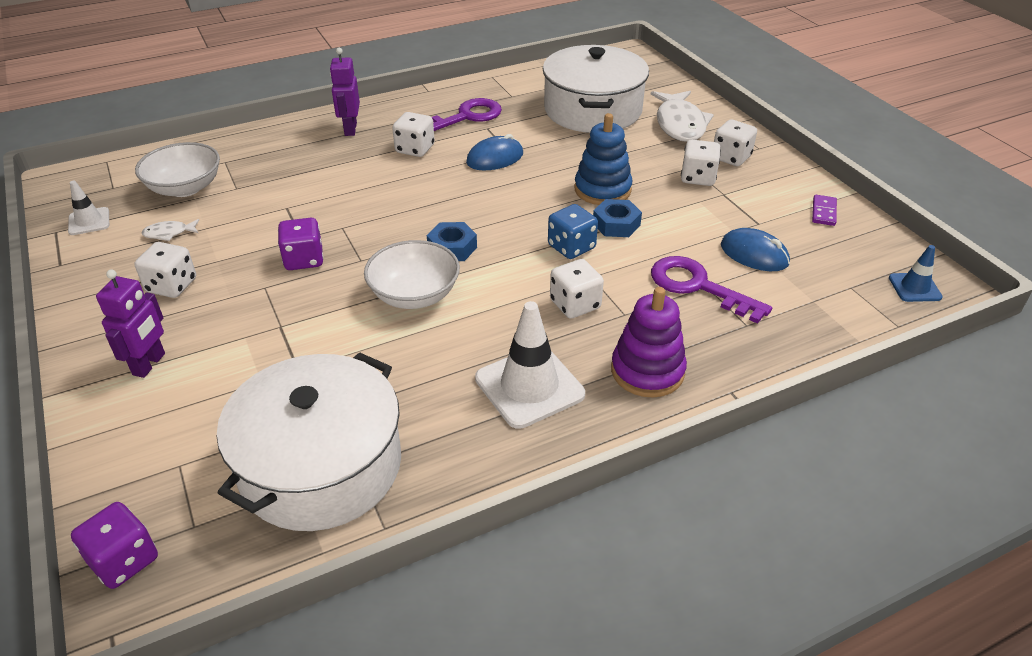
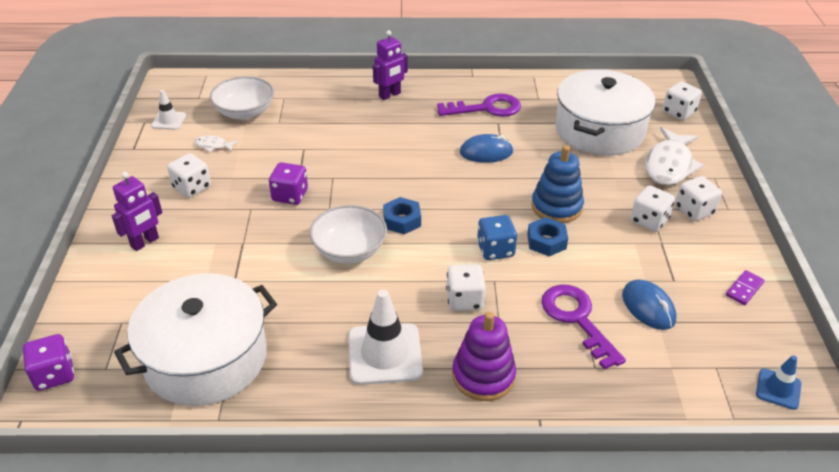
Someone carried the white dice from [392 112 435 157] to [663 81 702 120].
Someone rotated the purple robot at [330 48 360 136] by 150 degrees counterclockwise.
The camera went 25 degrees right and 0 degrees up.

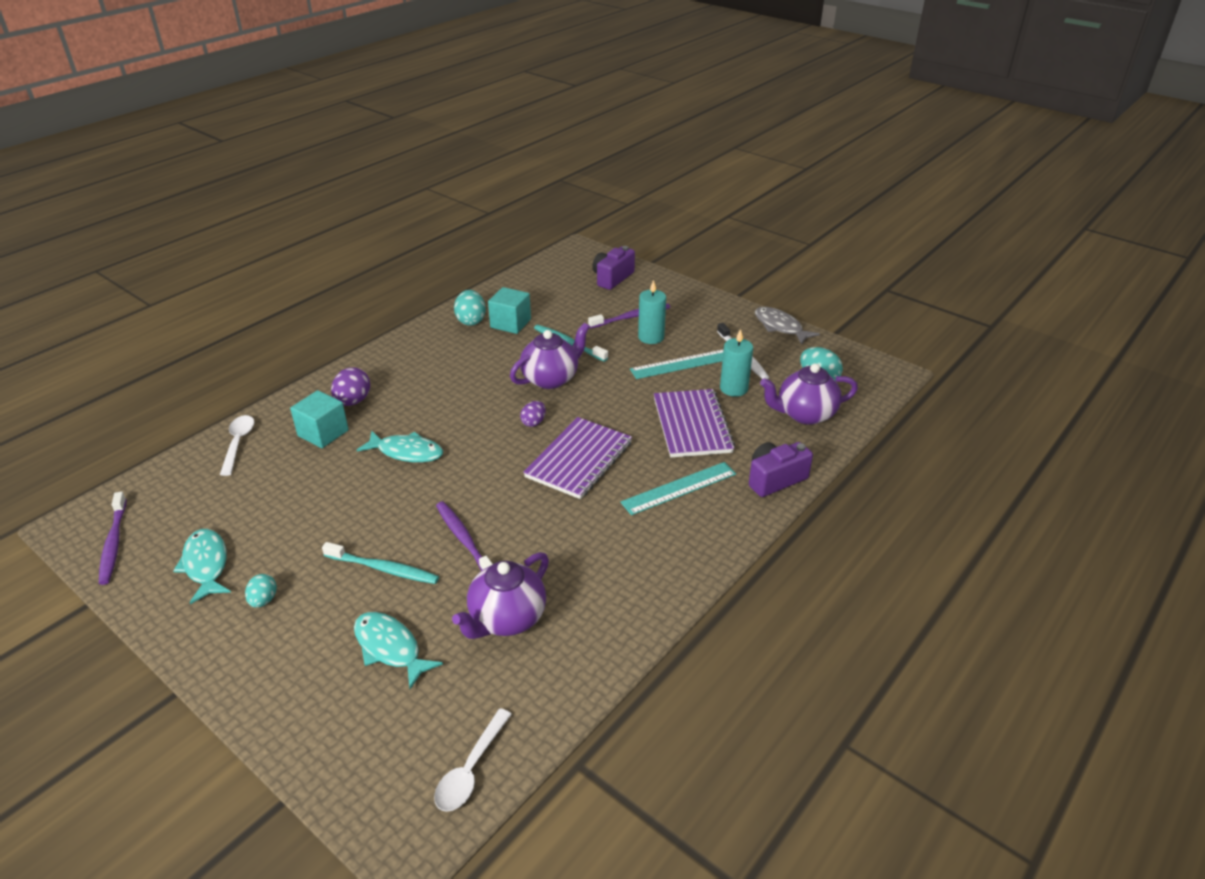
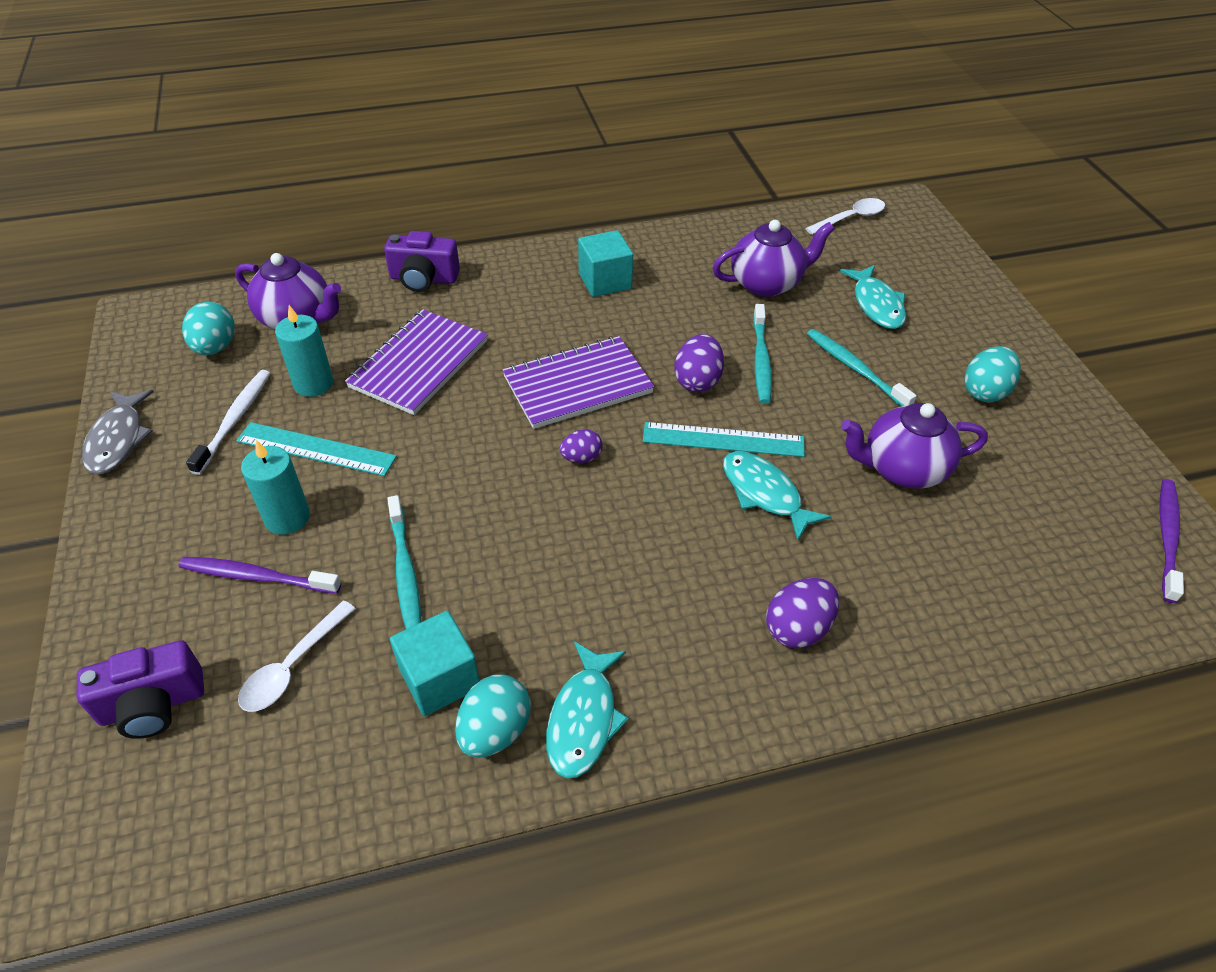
Someone put down the purple egg at [674 334 724 392].
Someone carried the turquoise fish from [173 529 231 604] to [546 641 629 778].
Someone carried the white spoon from [220 415 254 476] to [238 600 356 712].
Someone carried the turquoise cube from [290 390 349 448] to [578 230 633 297].
Someone carried the purple teapot from [510 323 590 389] to [841 403 988 489].
Someone carried the turquoise ruler from [620 462 736 515] to [643 422 805 457].
Someone repainted the purple toothbrush at [436 502 493 571], which became the turquoise toothbrush at [753 304 772 404].
Someone scaled the turquoise egg at [245 574 277 608] by 1.59.
The camera went 145 degrees left and 10 degrees up.

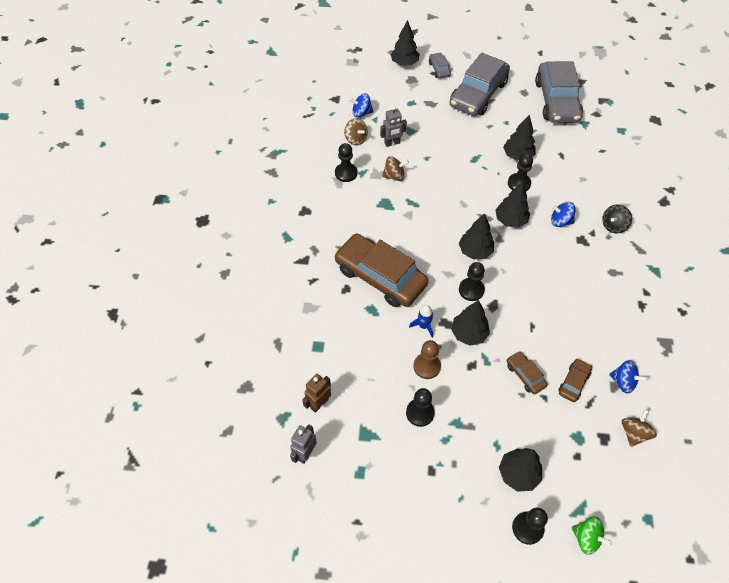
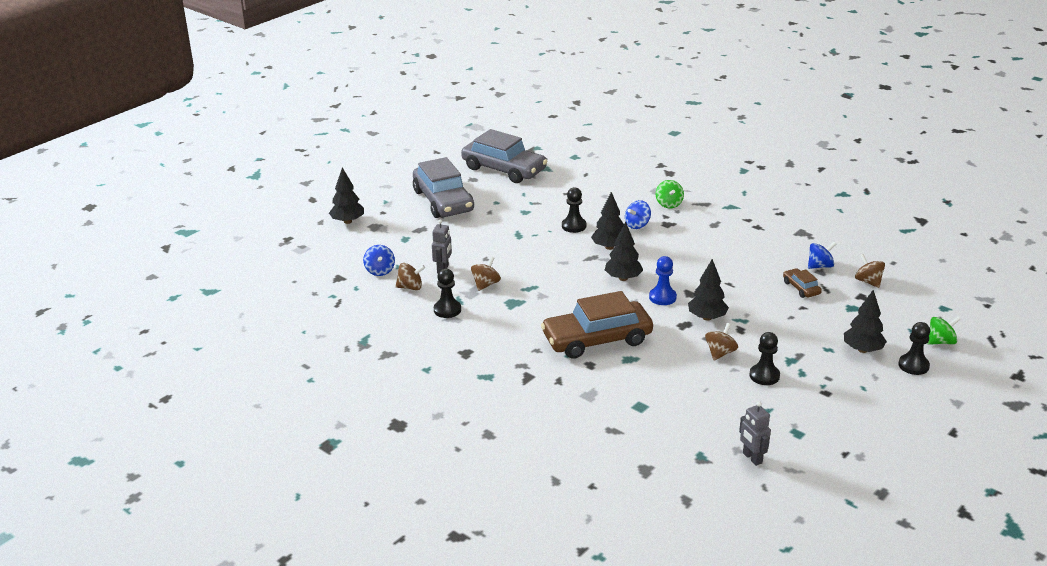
Someone took away the brown robot at [302 374 331 413].
Someone took away the blue rocket at [409 305 433 337].
Someone took away the grey car at [429 53 451 78].
Someone took away the black tree at [503 115 535 161].
Someone took away the brown car at [506 351 548 394].
Someone swapped the brown pawn at [413 340 441 379] for the brown spinning top at [705 323 738 361].
Someone repainted the black pawn at [459 262 485 301], which became the blue pawn at [649 256 677 305].
Someone repainted the black spinning top at [602 204 632 234], which became the green spinning top at [656 180 684 208].
Someone rotated the blue spinning top at [349 93 373 118] by 45 degrees counterclockwise.
The camera went 55 degrees left and 25 degrees down.

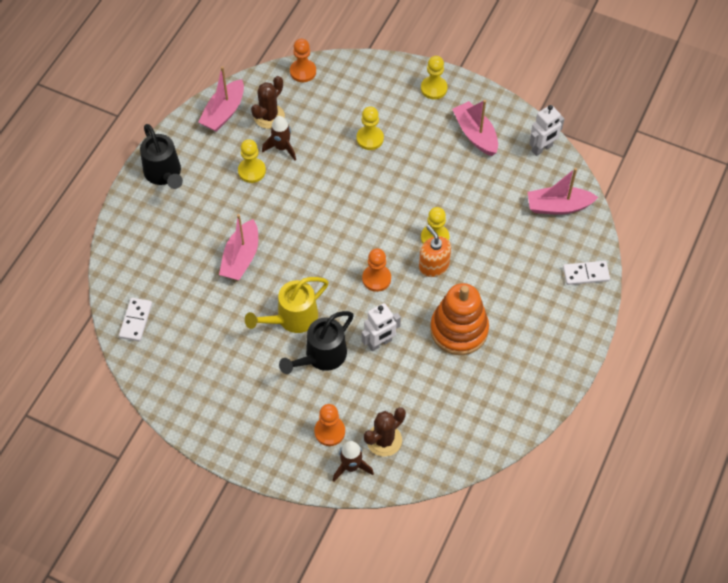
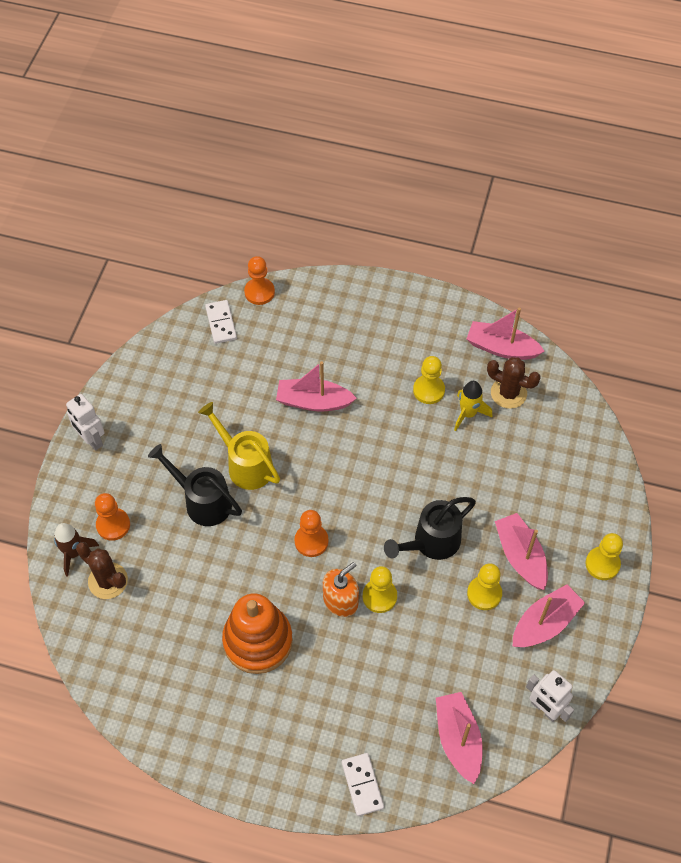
Someone put down the pink boat at [495 513 548 590].
Someone carried the black watering can from [140 124 183 189] to [384 497 476 560].
Someone carried the orange pawn from [290 39 316 82] to [244 256 275 305].
Someone carried the yellow pawn from [357 106 384 150] to [467 563 502 610].
Someone carried the white robot from [362 303 401 351] to [66 394 105 451].
Someone repainted the brown rocket at [262 116 296 160], which became the yellow rocket at [454 381 492 431].
Someone rotated the white domino at [119 298 152 341] by 75 degrees clockwise.
The camera went 80 degrees right and 0 degrees up.

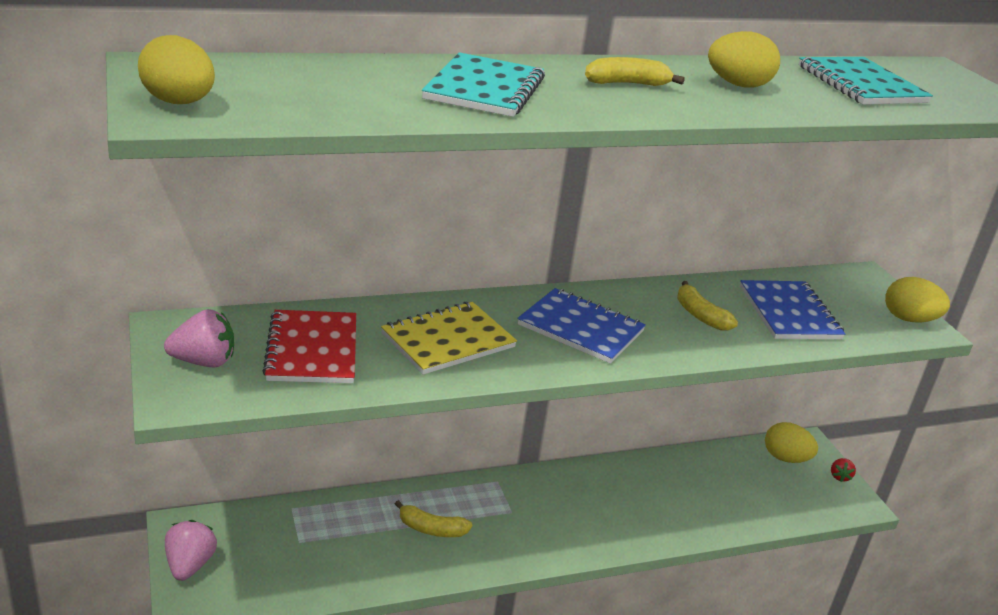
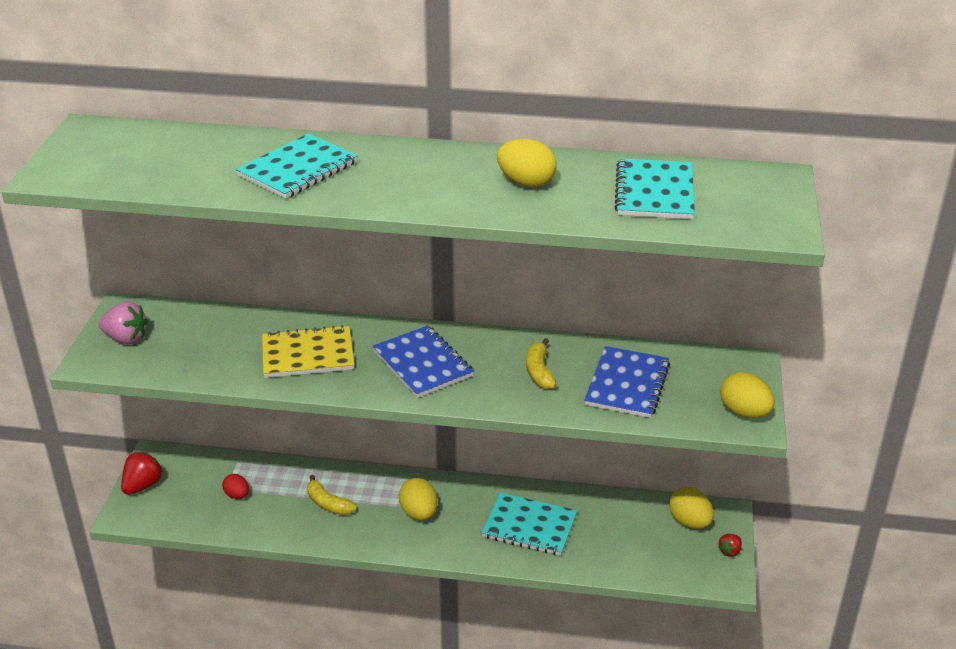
Someone took away the red notebook at [263 310 356 383].
Someone took away the yellow banana at [585 57 685 86].
Someone put down the red egg at [222 474 249 499].
Someone put down the turquoise notebook at [482 492 577 556].
Someone carried the yellow egg from [138 35 215 104] to [399 478 438 521].
Someone repainted the pink strawberry at [165 520 217 581], which became the red strawberry at [121 452 163 495].
The camera went 30 degrees right and 5 degrees up.

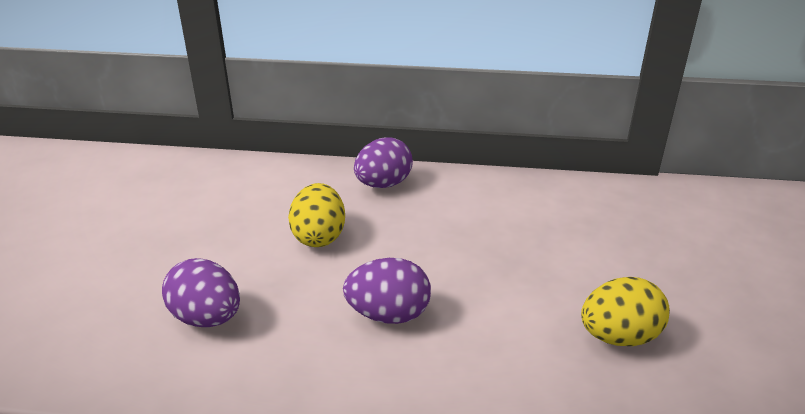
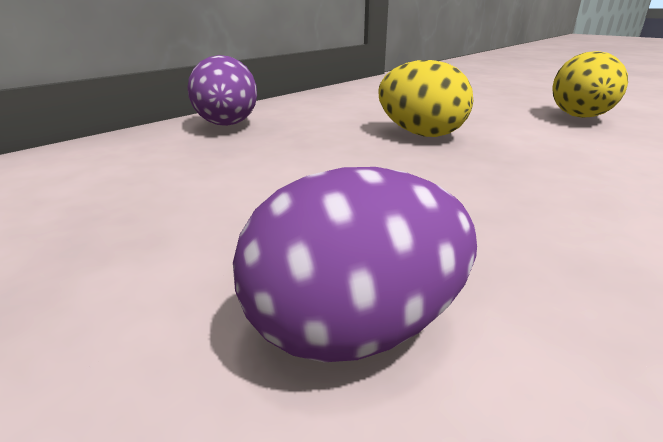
Someone took away the purple egg at [343 258 431 324].
Someone carried the yellow egg from [288 183 345 247] to [378 60 473 137].
The camera went 55 degrees left and 5 degrees down.

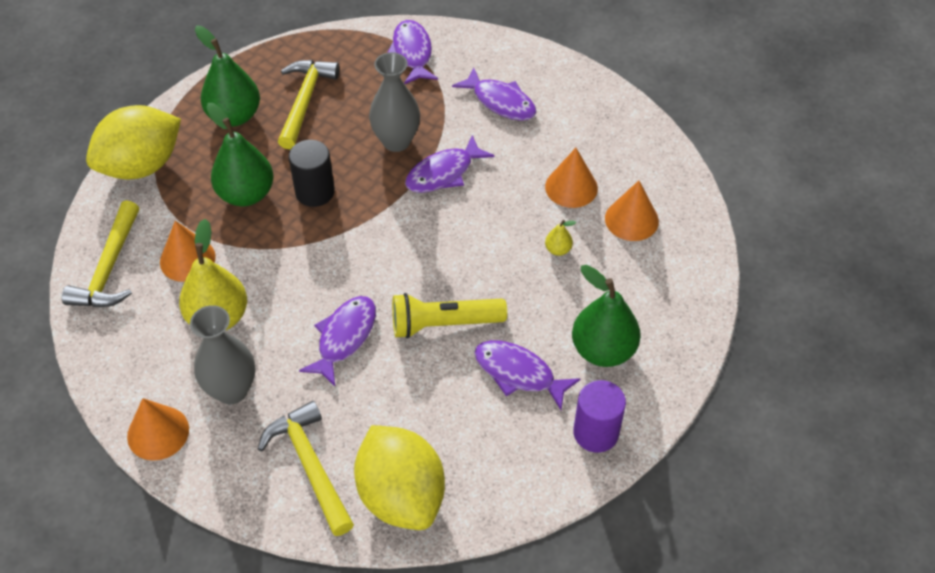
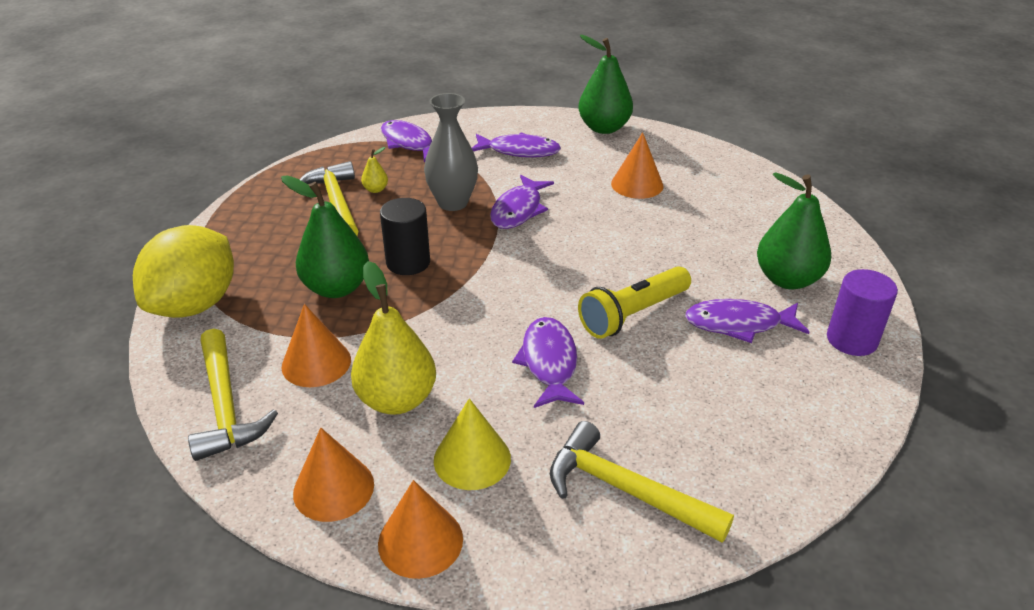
Someone took away the yellow lemon at [354 425 445 530].
Someone carried the green pear from [195 26 260 127] to [578 35 633 134].
Someone carried the yellow pear from [545 220 576 256] to [361 147 388 193].
Someone carried the orange cone from [605 181 659 241] to [293 428 374 522].
Someone swapped the grey vase at [190 305 255 404] for the yellow cone at [434 398 511 490].
The camera went 30 degrees left and 15 degrees down.

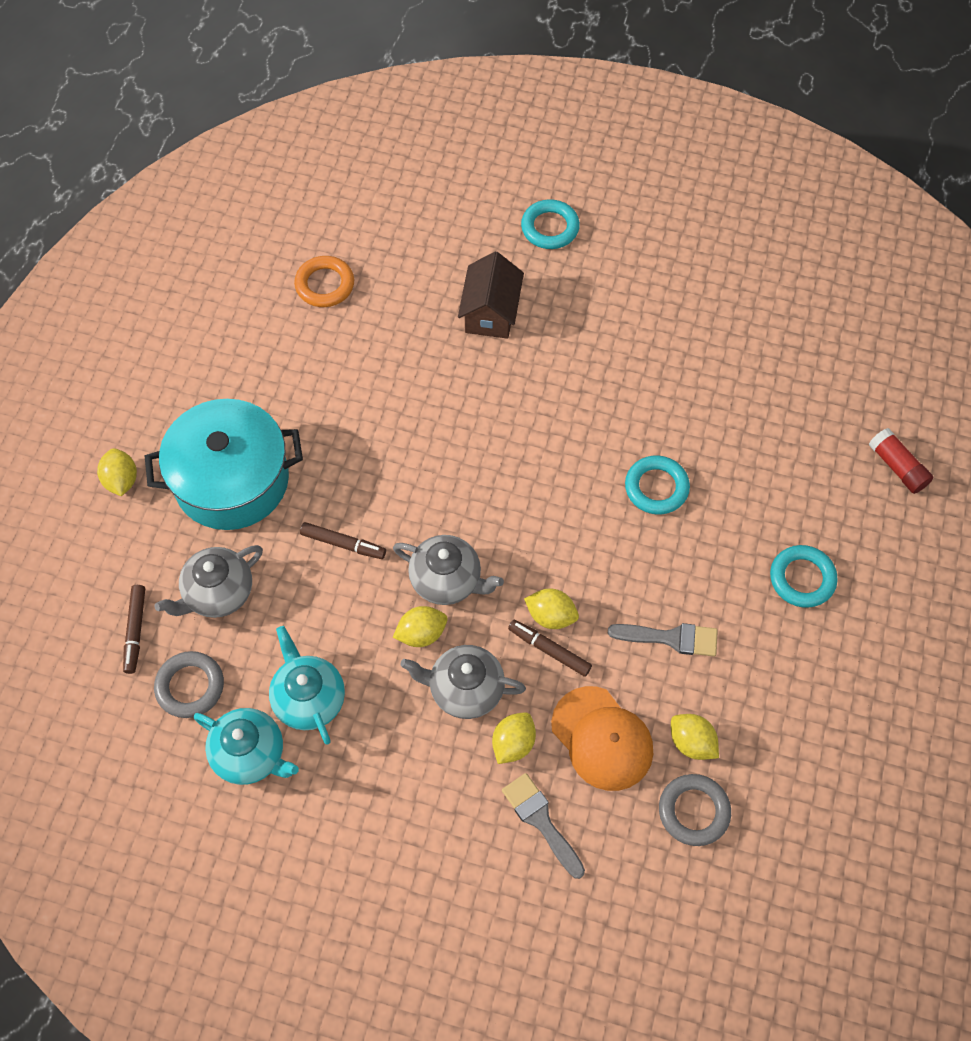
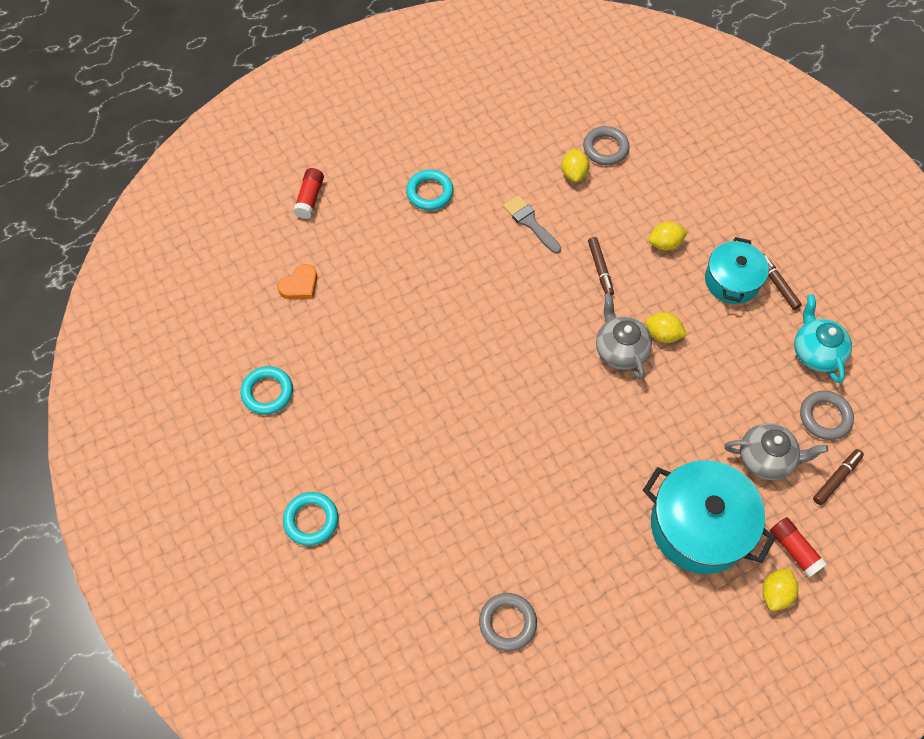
Someone took away the turquoise teapot at [269 626 345 745].
Someone took away the grey teapot at [400 645 526 719].
Someone took away the brown house at [458 252 524 339].
Someone took away the grey brush at [502 773 585 879].
Someone took away the yellow lemon at [524 589 579 629].
Someone took away the orange cap at [551 686 653 791].
Someone put down the orange heart at [277 264 317 299].
Someone put down the turquoise pot at [705 237 769 304].
Someone put down the red glue stick at [770 517 827 578].
Someone carried the brown marker from [300 522 386 559] to [763 254 802 310].
Someone carried the turquoise ring from [625 456 690 515] to [241 366 293 415].
Someone repainted the orange ring at [294 256 354 307], which became the grey ring at [479 593 537 651].
The camera went 135 degrees left and 0 degrees up.

